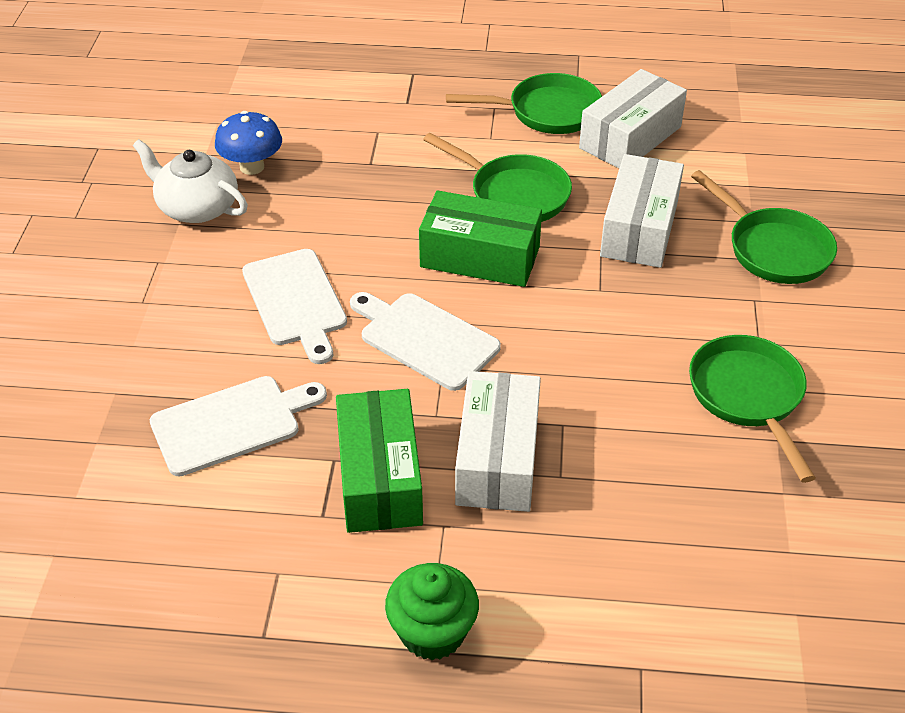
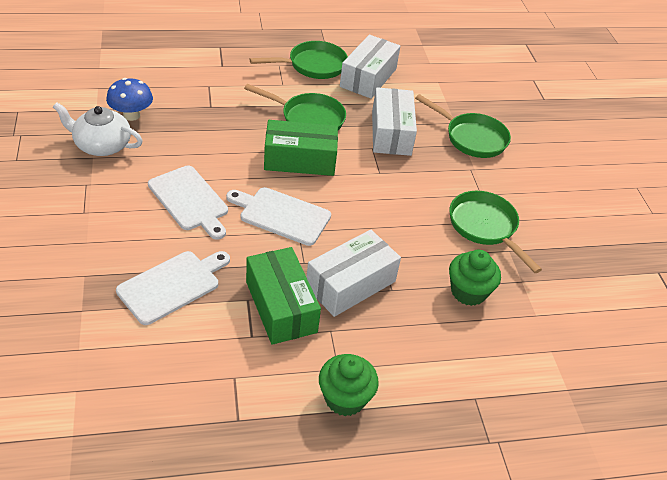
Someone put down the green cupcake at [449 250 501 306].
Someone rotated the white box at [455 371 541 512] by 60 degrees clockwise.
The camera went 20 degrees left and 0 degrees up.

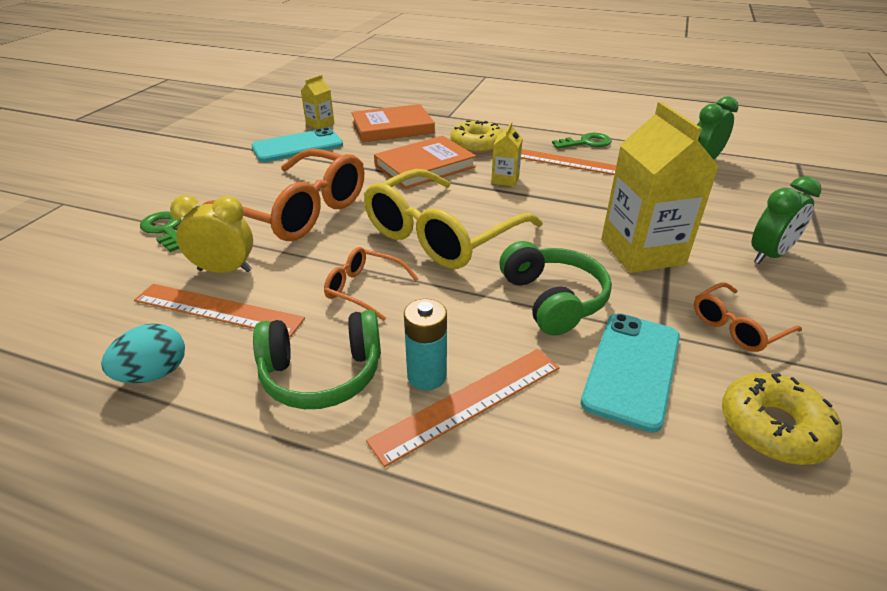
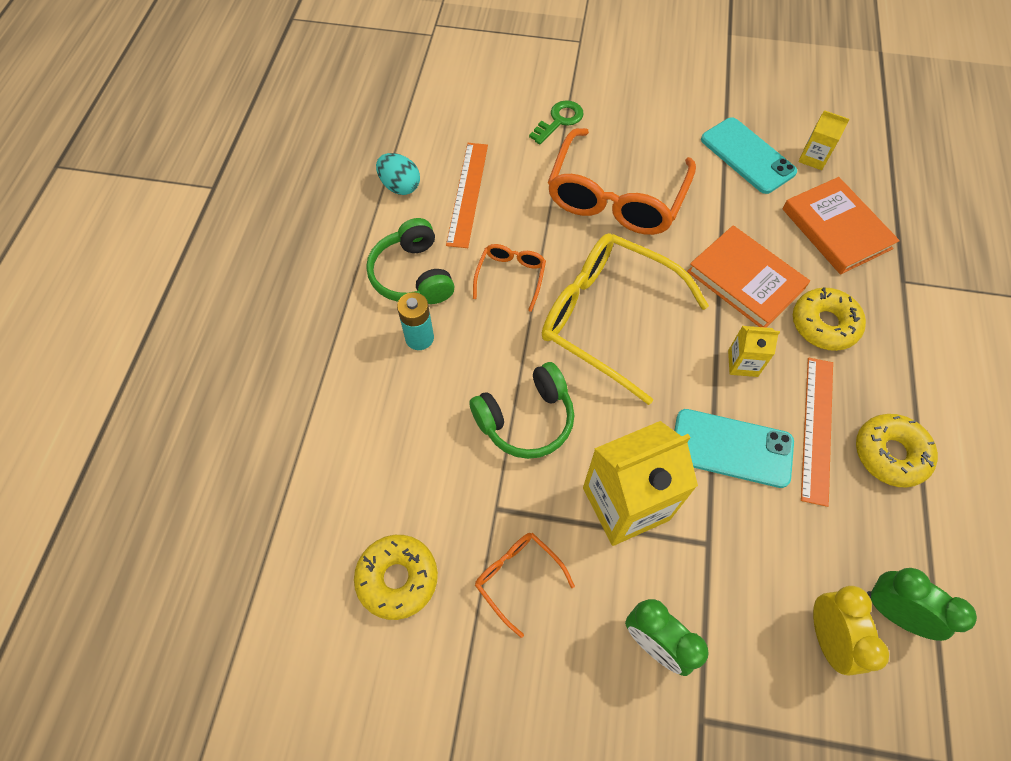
Someone took away the orange ruler at [366 349 560 467].
Someone carried the yellow clock from [170 195 253 273] to [813 586 889 676].
Someone carried the turquoise phone from [581 313 680 433] to [674 409 794 488].
Someone swapped the green key at [552 133 612 149] for the yellow donut at [856 414 938 488].
The camera went 80 degrees right and 25 degrees up.

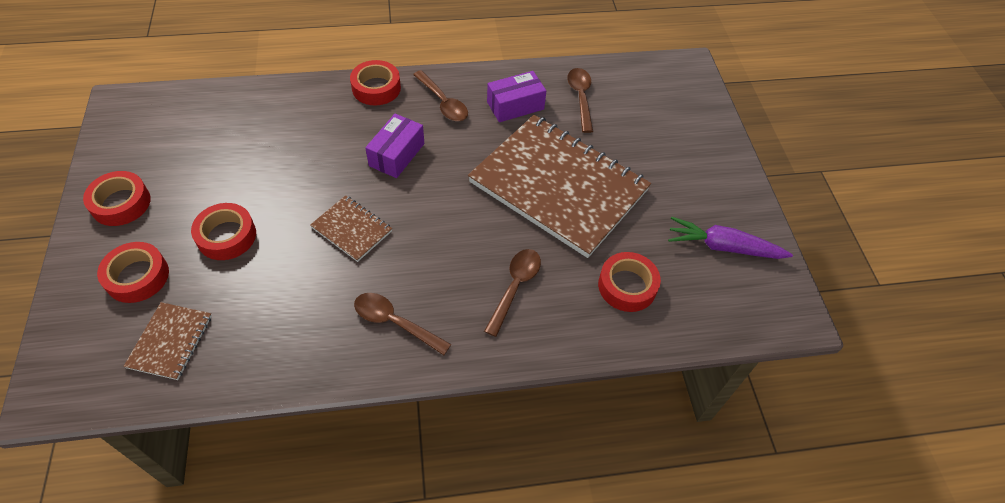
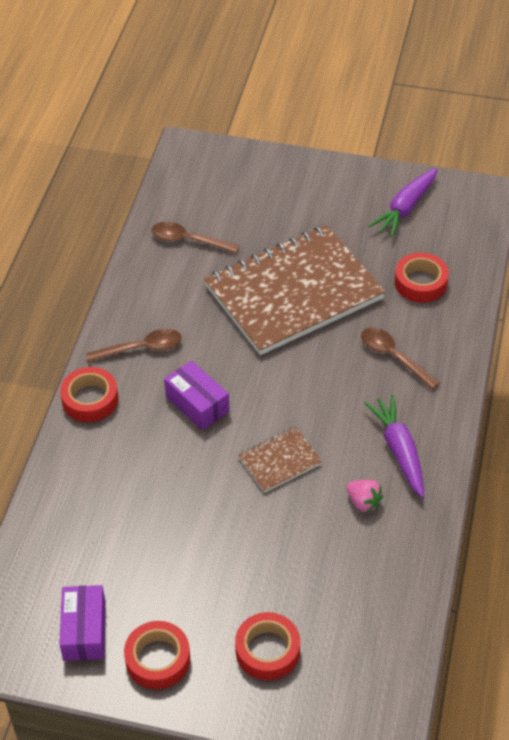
Someone took away the brown notebook at [124 302 212 380].
Someone took away the red tape at [191 203 256 260].
Someone put down the pink strawberry at [346 480 383 513].
Someone carried the purple box from [487 71 546 122] to [59 585 106 661].
Someone swapped the brown spoon at [354 293 451 355] for the purple carrot at [364 394 424 498].
The camera went 65 degrees left and 5 degrees down.

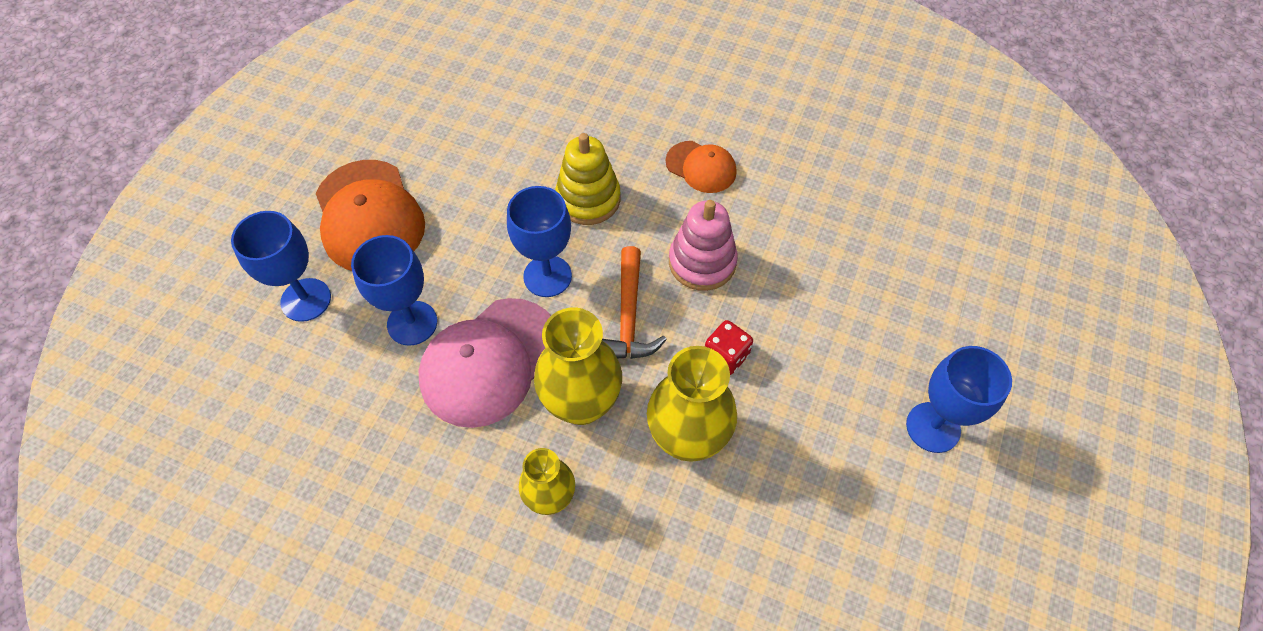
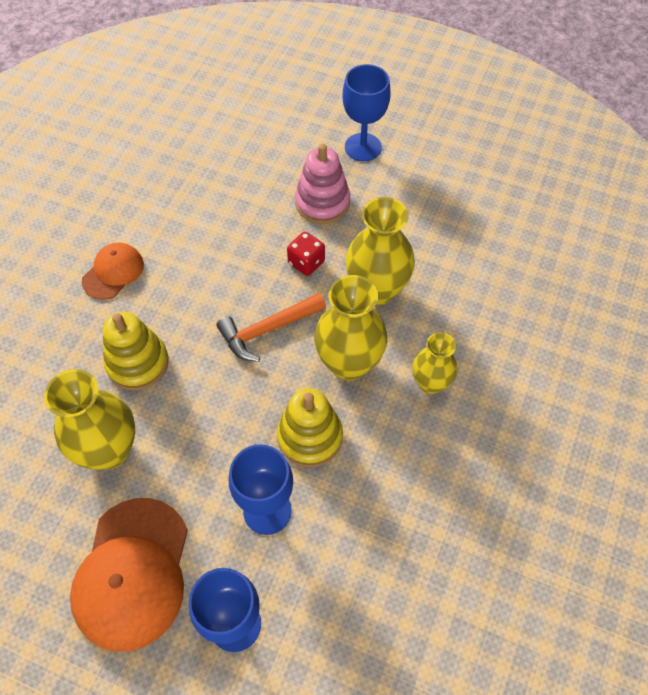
Someone took away the blue goblet at [507 186 572 297].
Someone put down the yellow vase at [44 369 135 470].
Someone carried the pink stacking toy from [669 200 738 291] to [295 144 350 224].
Someone swapped the pink cap at [419 298 551 428] for the yellow stacking toy at [277 388 343 467].
Someone rotated the orange cap at [316 160 425 271] by 120 degrees clockwise.
Someone rotated the orange hammer at [602 246 667 359] by 150 degrees clockwise.
The camera went 90 degrees left and 0 degrees up.

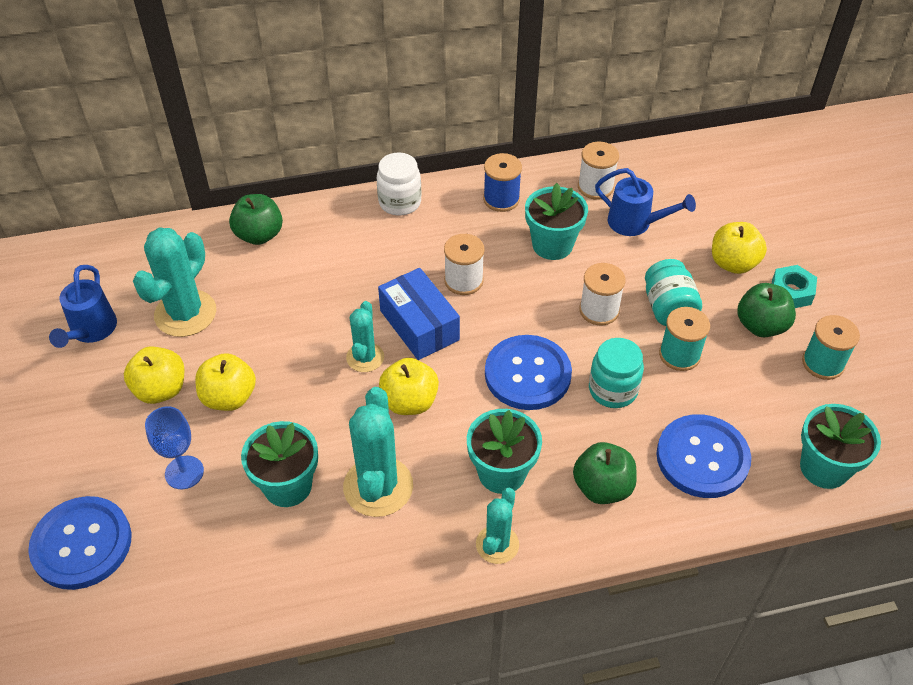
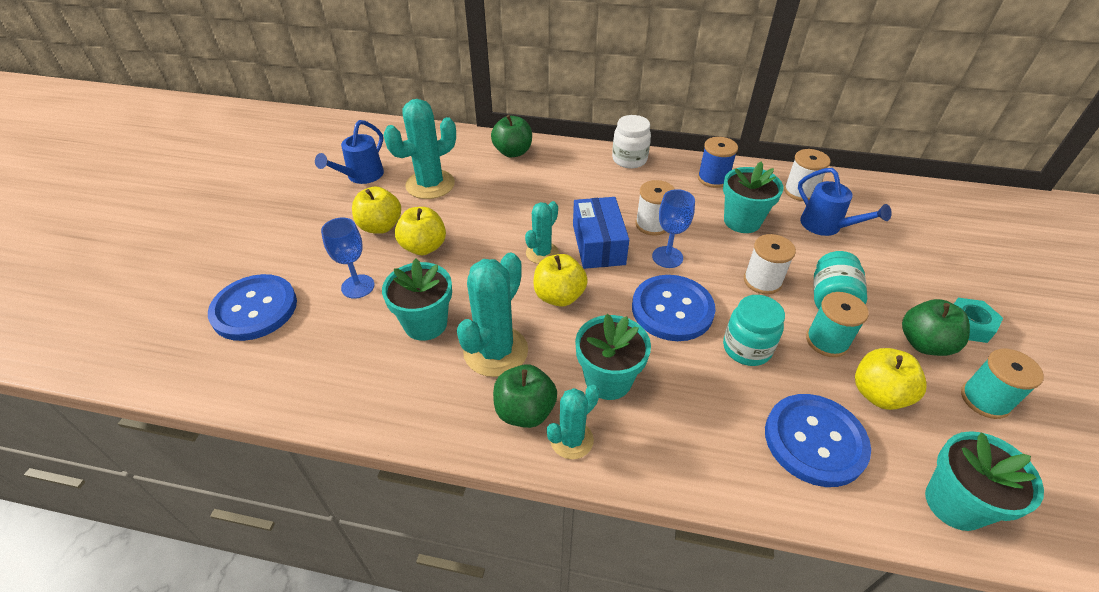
Someone put down the blue goblet at [652 189 695 268].
Someone carried the green apple from [573 442 637 504] to [493 364 557 428].
Someone carried the yellow apple from [712 222 767 274] to [855 348 927 410].
The camera went 25 degrees right and 5 degrees down.

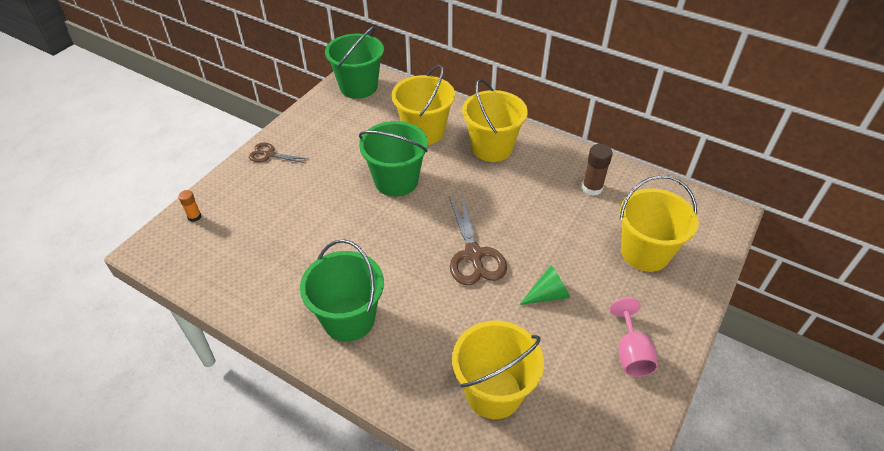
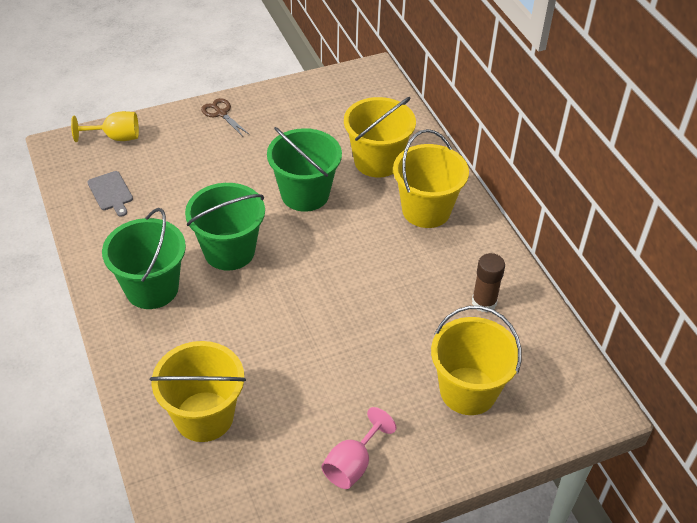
Someone took away the brown scissors at [449 195 507 285].
Someone took away the green cone at [519 265 570 305].
Someone put down the grey cutting board at [88 171 133 217].
Someone carried the green bucket from [325 26 384 99] to [185 183 265 271].
Someone swapped the orange glue stick at [178 190 201 222] for the yellow goblet at [71 111 139 142].
The camera went 35 degrees right and 0 degrees up.

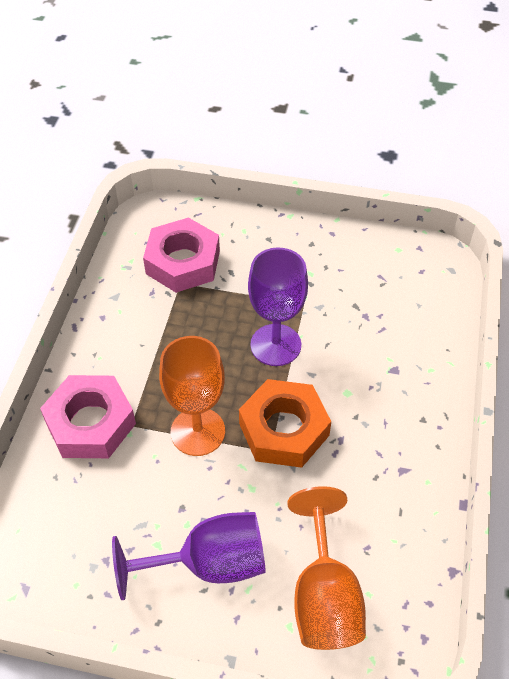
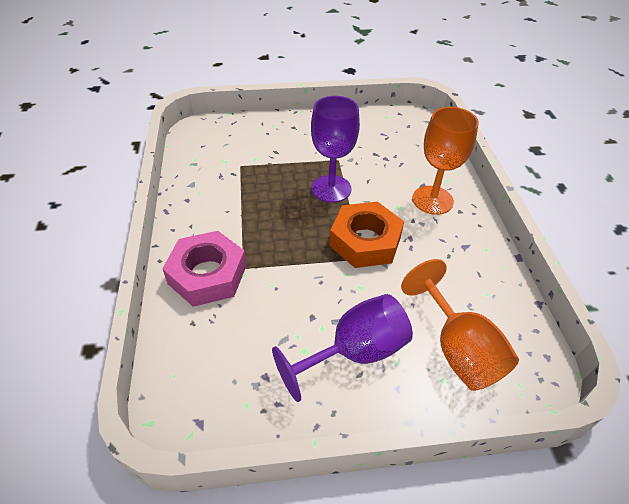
Someone took away the pink nut at [143 217 220 293].
Someone carried the orange goblet from [159 336 225 456] to [412 107 479 215].
The camera went 20 degrees left and 5 degrees down.

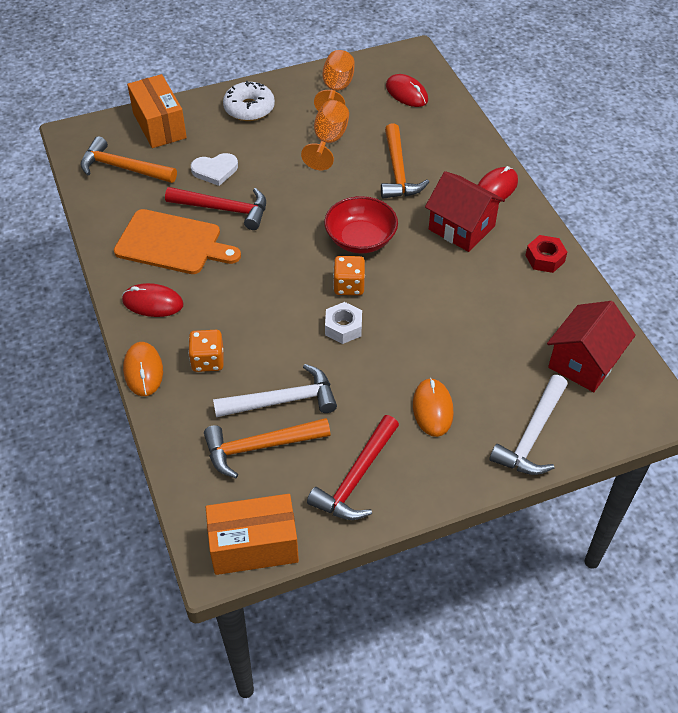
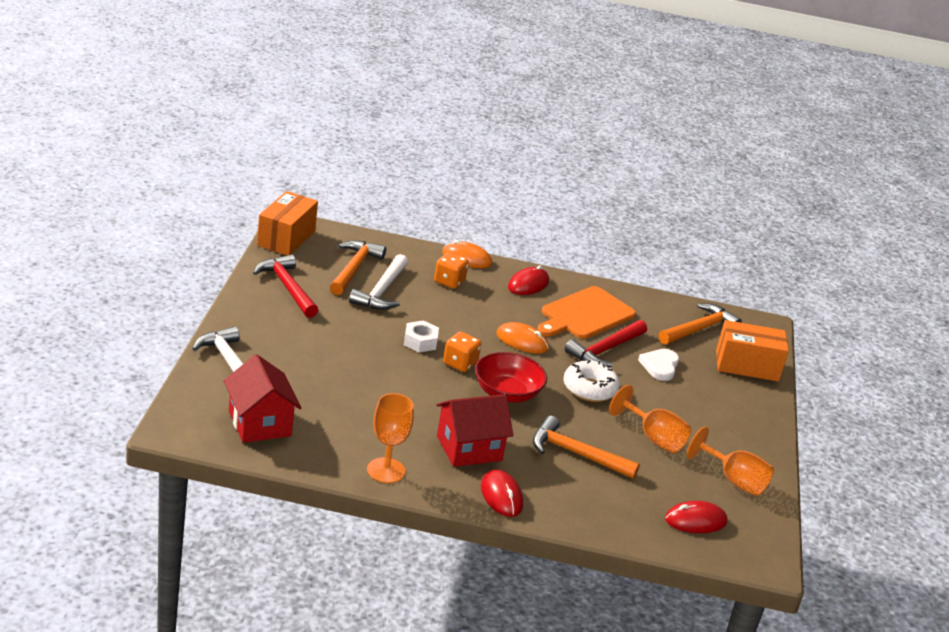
Someone carried the white donut from [223 81 275 121] to [563 360 620 402].
Someone carried the orange mouse from [413 378 454 437] to [496 322 549 354].
Someone swapped the red nut at [525 235 567 273] for the orange goblet at [367 393 414 483].
The camera went 115 degrees right and 20 degrees down.

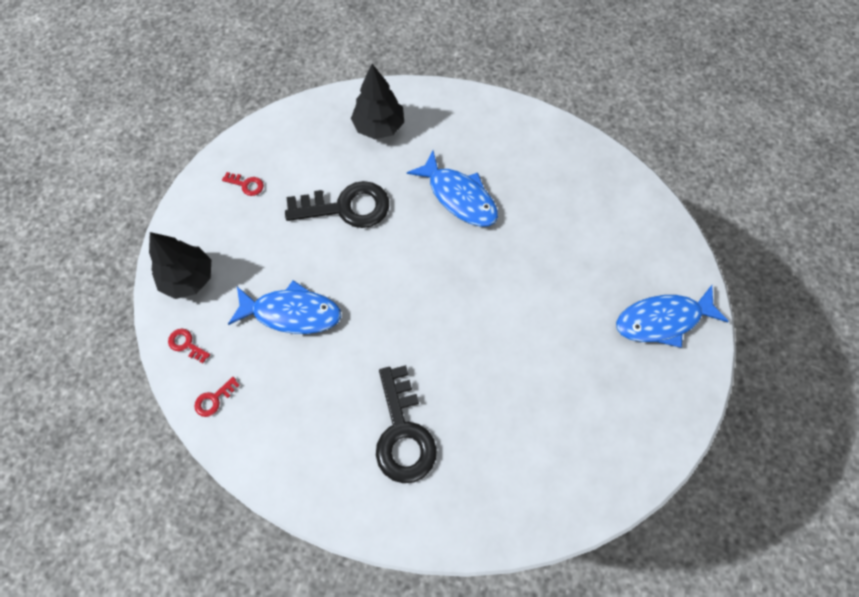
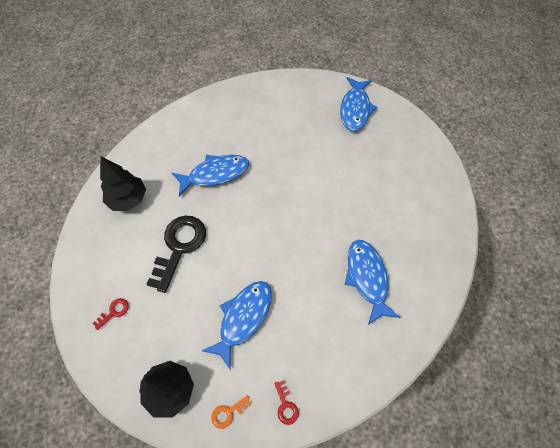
Someone swapped the black key at [376 365 437 483] for the blue fish at [345 240 401 325].
Someone repainted the red key at [168 329 210 363], which became the orange key at [211 395 252 429].
The camera went 65 degrees left and 5 degrees down.

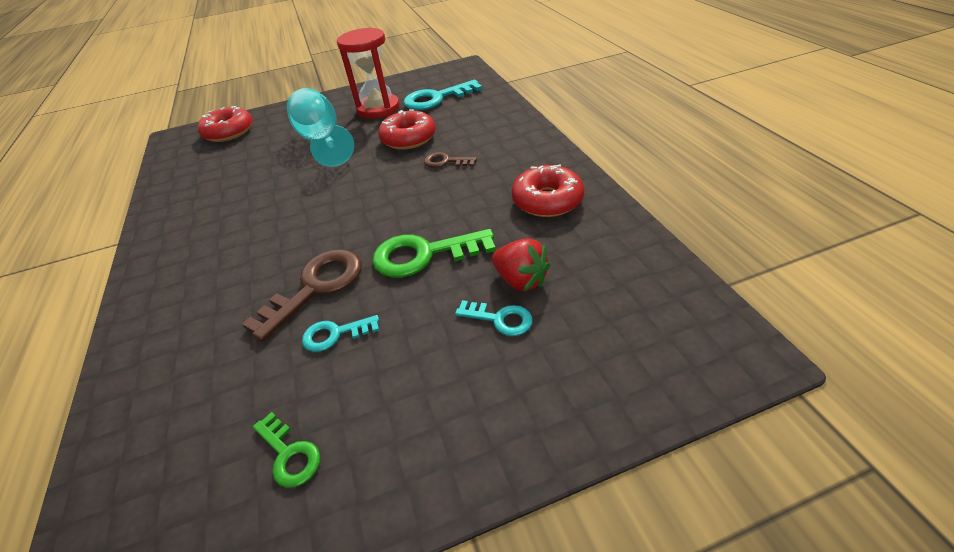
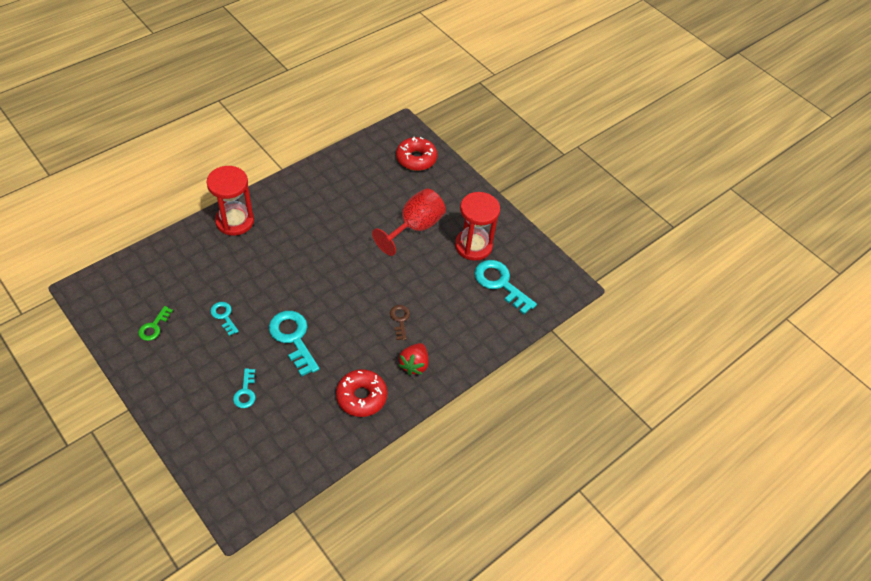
Someone took away the brown key at [242 249 362 342].
Someone took away the red donut at [378 109 436 150].
Someone put down the red hourglass at [207 166 254 236].
Someone carried the red strawberry from [492 238 551 291] to [398 343 429 375].
Someone repainted the turquoise goblet at [287 88 354 167], which became the red goblet at [372 188 446 256].
Someone repainted the green key at [372 229 496 278], which became the turquoise key at [269 311 319 377].
The camera went 60 degrees right and 10 degrees up.

